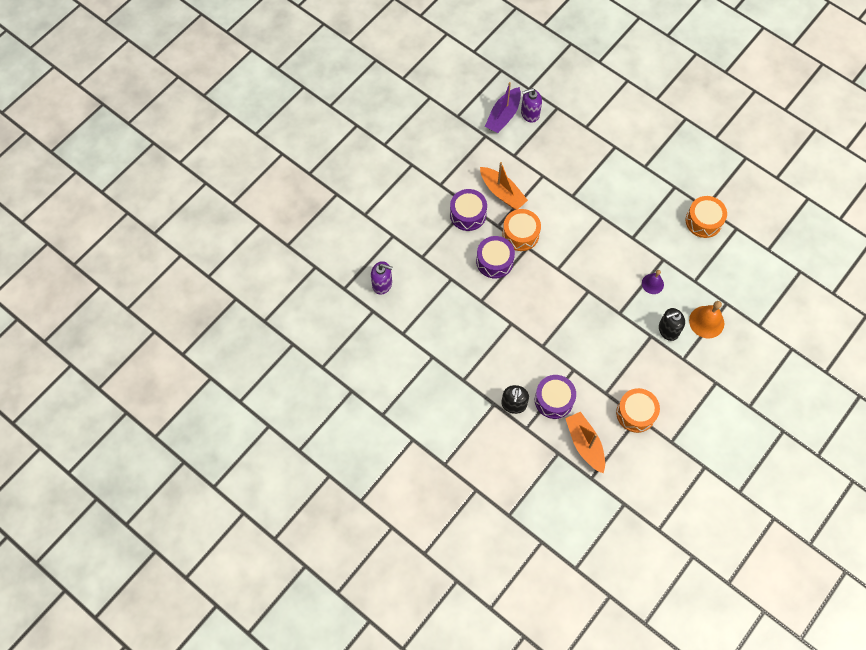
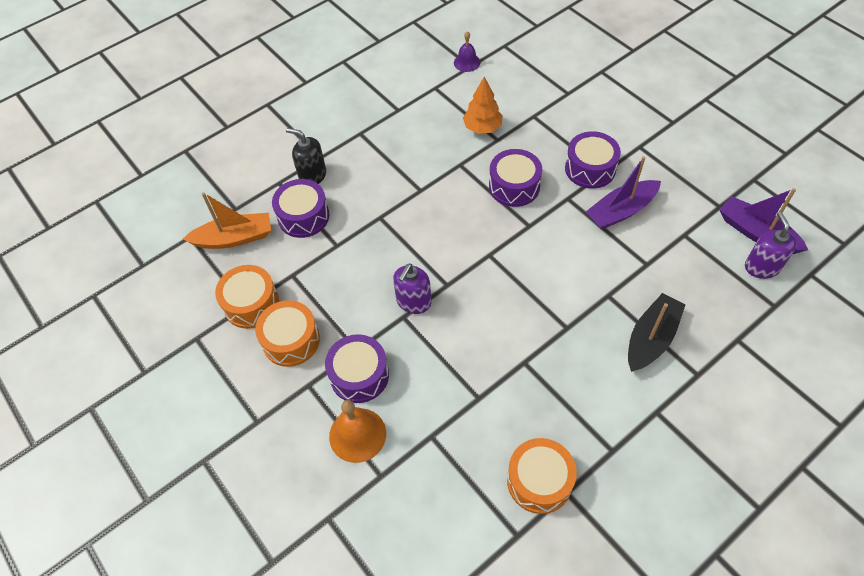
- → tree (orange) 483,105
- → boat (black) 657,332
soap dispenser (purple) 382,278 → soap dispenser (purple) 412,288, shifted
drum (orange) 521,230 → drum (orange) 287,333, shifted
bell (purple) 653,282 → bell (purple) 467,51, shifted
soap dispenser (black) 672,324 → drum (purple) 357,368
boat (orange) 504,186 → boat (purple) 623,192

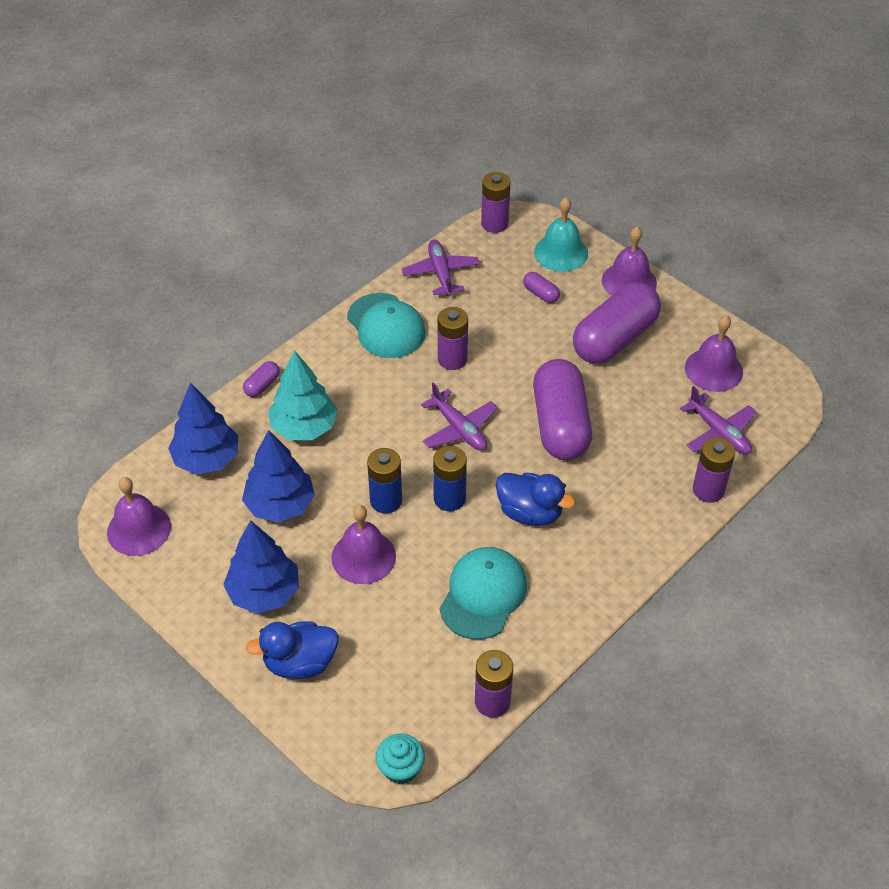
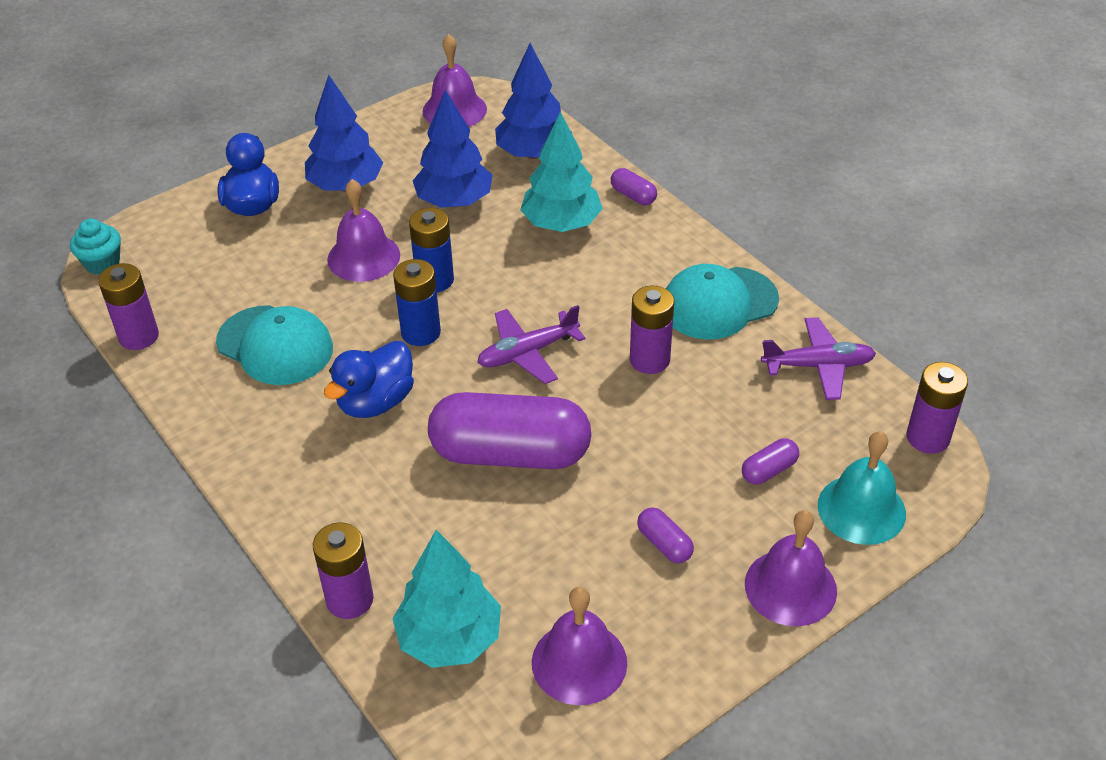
plane (purple) 718,420 → tree (turquoise) 446,599
capsule (purple) 617,323 → capsule (purple) 665,535, x0.41

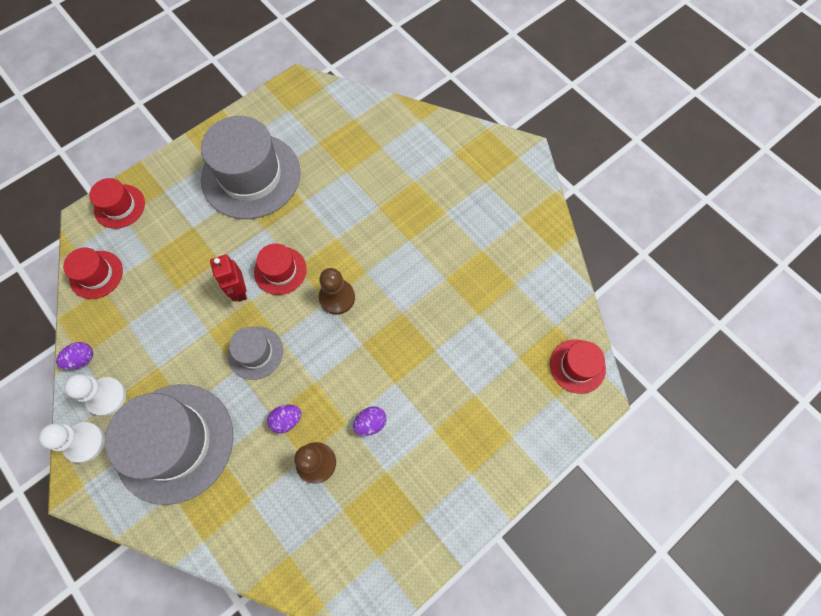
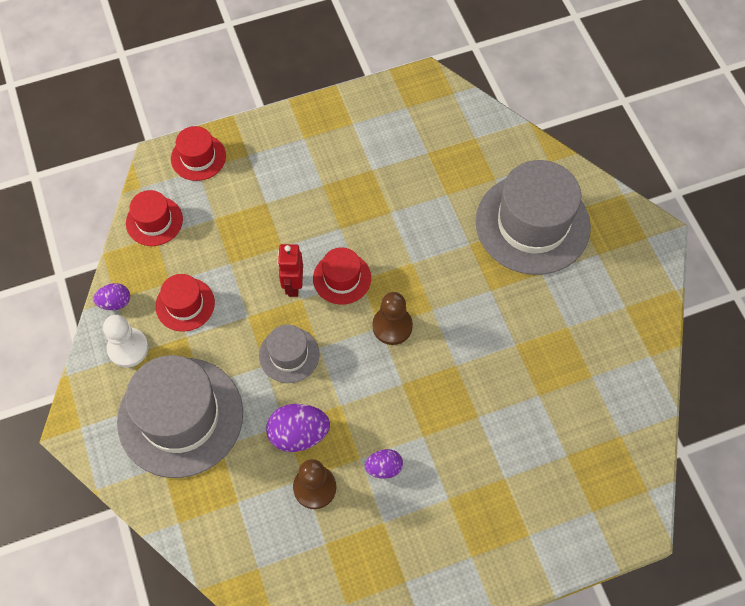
pawn (white) 72,442 → -
hat (grey) 250,167 → hat (grey) 533,217, shifted
hat (red) 578,366 → hat (red) 185,303, shifted
egg (purple) 284,419 → egg (purple) 298,428, x1.66

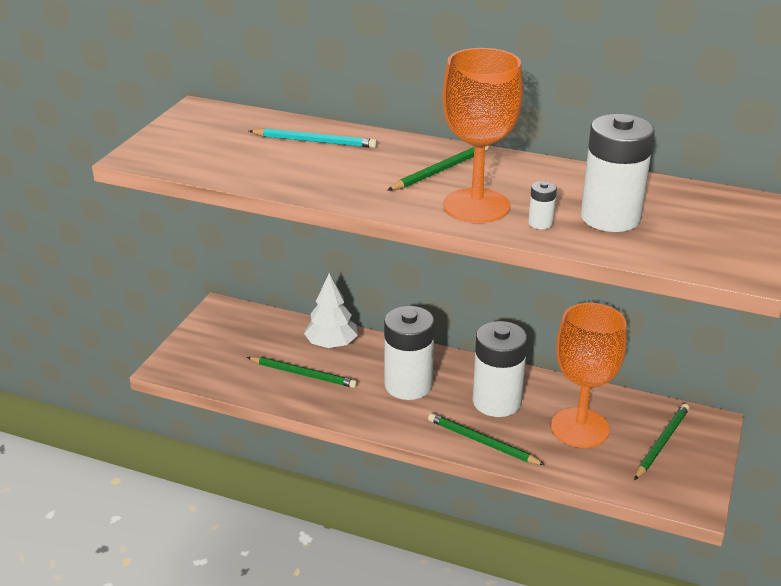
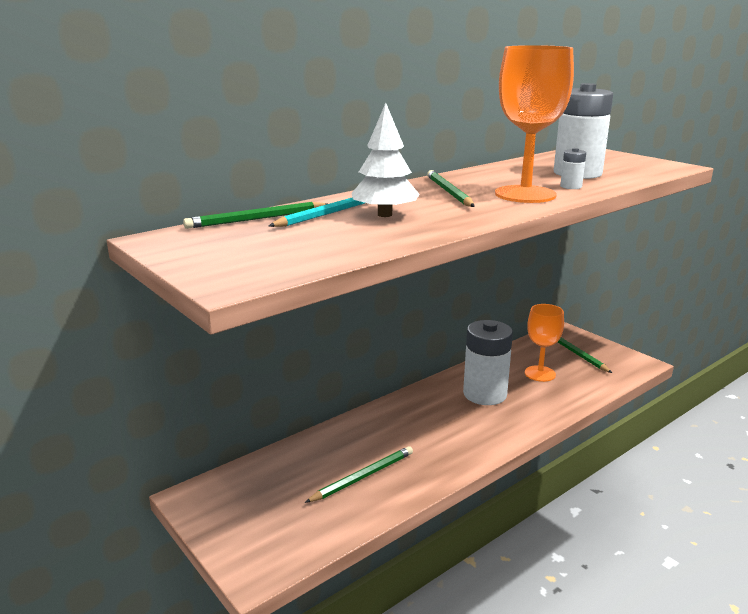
battery (white) 409,353 → -
tree (white) 331,310 → tree (white) 385,160, shifted
pencil (green) 486,439 → pencil (green) 255,215, shifted
goblet (orange) 589,375 → goblet (orange) 544,343, x0.65

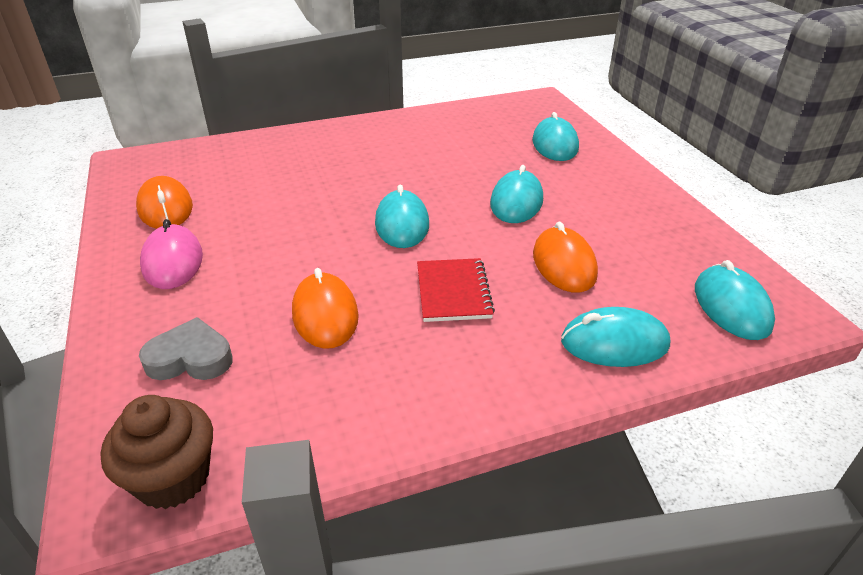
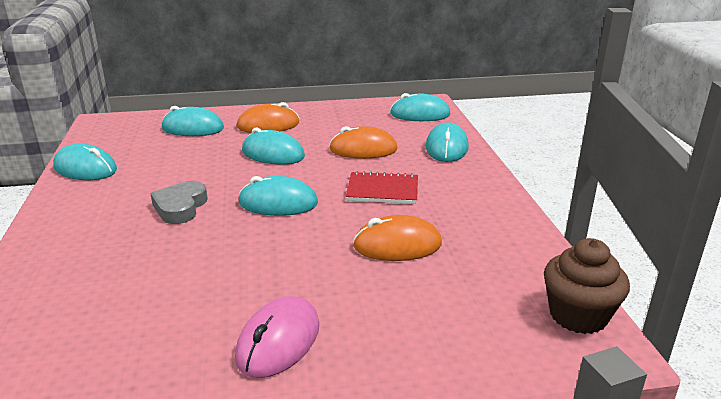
- → mouse (turquoise) 85,161
mouse (orange) 164,202 → mouse (orange) 268,117, shifted
heart (grey) 186,348 → heart (grey) 179,202, shifted
mouse (pink) 171,254 → mouse (pink) 277,337, 60 degrees counterclockwise

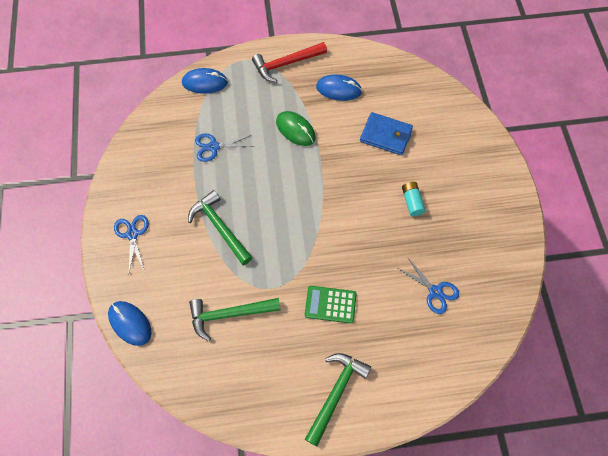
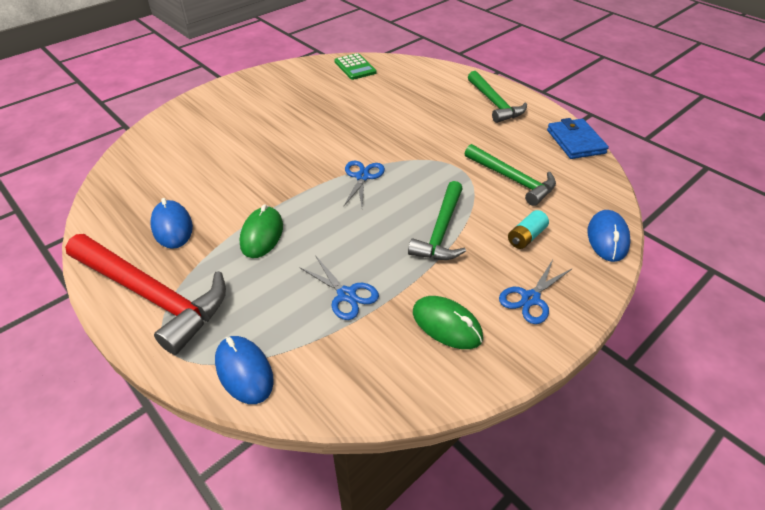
- → mouse (green) 448,322
calculator (green) 330,305 → calculator (green) 355,66, shifted
wallet (blue) 386,133 → wallet (blue) 578,138, shifted
scissors (blue) 428,285 → scissors (blue) 364,184, shifted
battery (turquoise) 414,199 → battery (turquoise) 528,229, shifted
hammer (green) 338,399 → hammer (green) 497,97, 105 degrees counterclockwise
hammer (red) 289,62 → hammer (red) 145,294, x1.54

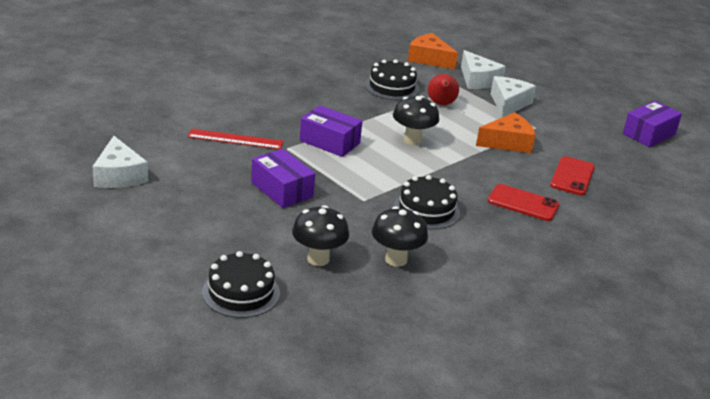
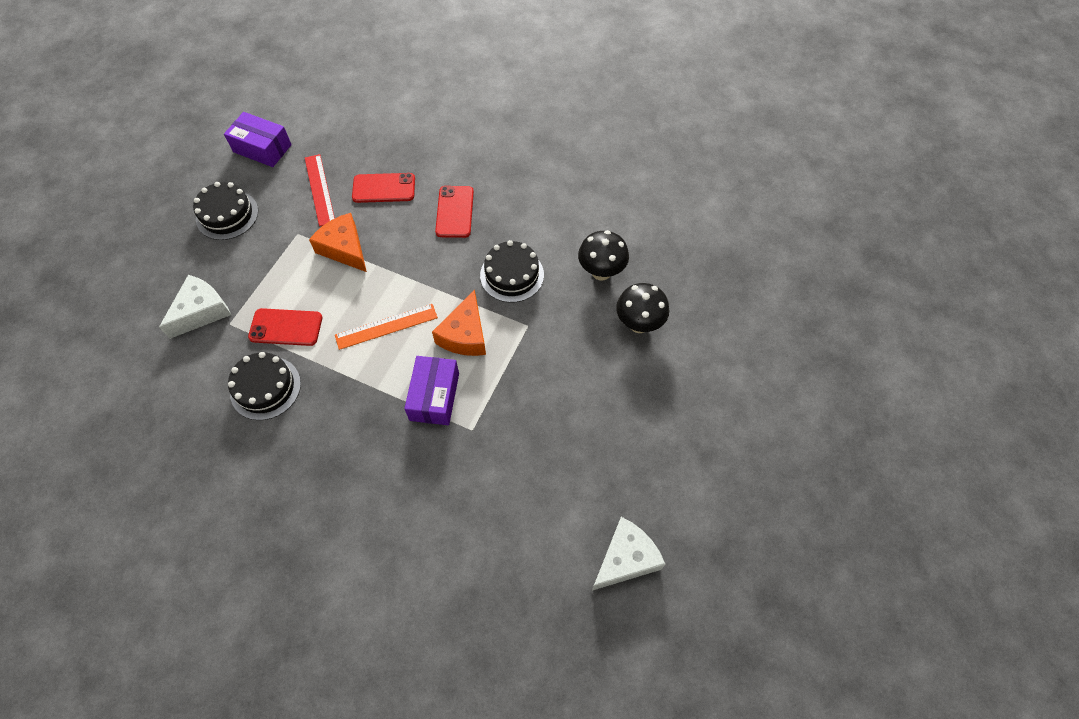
box (purple) 283,178 → -
cheese (white) 513,96 → -
ruler (red) 235,139 → ruler (red) 320,190, shifted
cake (black) 241,284 → cake (black) 225,211, shifted
cheese (orange) 433,51 → cheese (orange) 459,322, shifted
mushroom (black) 416,120 → ruler (orange) 386,327
pear (red) 443,89 → phone (red) 285,327

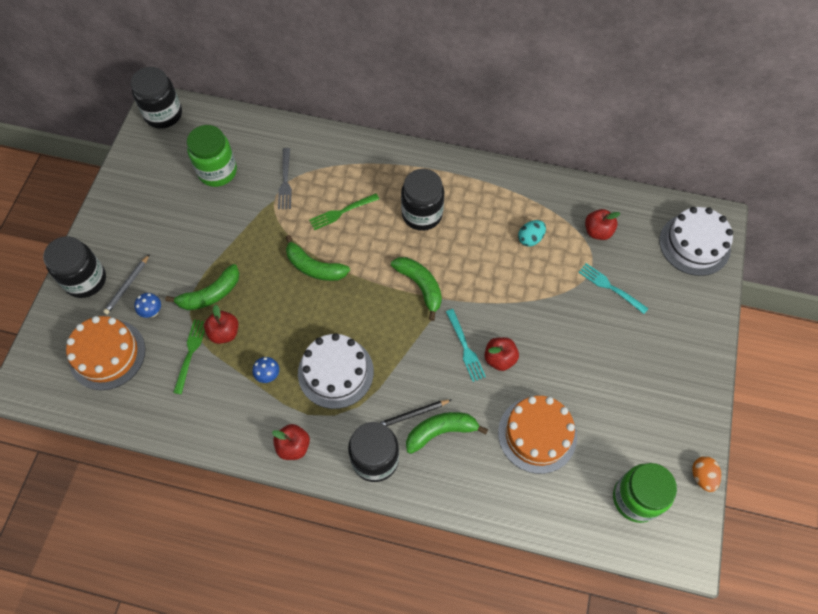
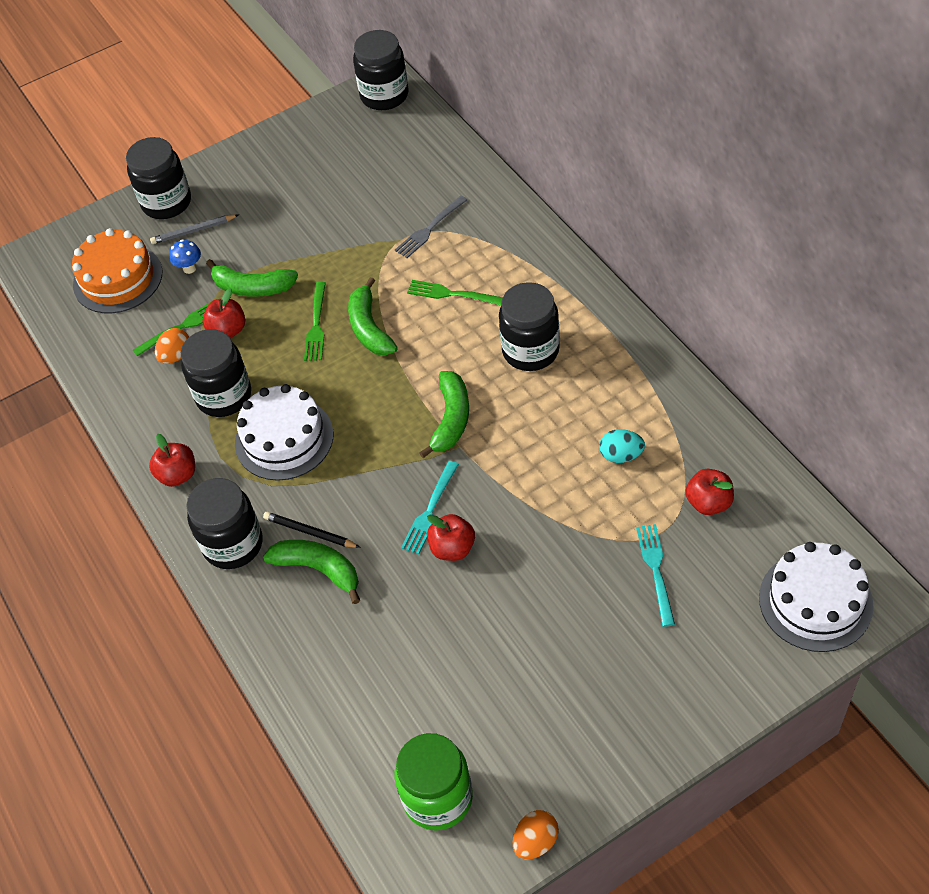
jar (green) 212,156 → -
cake (orange) 537,435 → -
- → egg (orange) 172,346
- → fork (green) 315,321
mushroom (blue) 265,370 → jar (black) 216,373

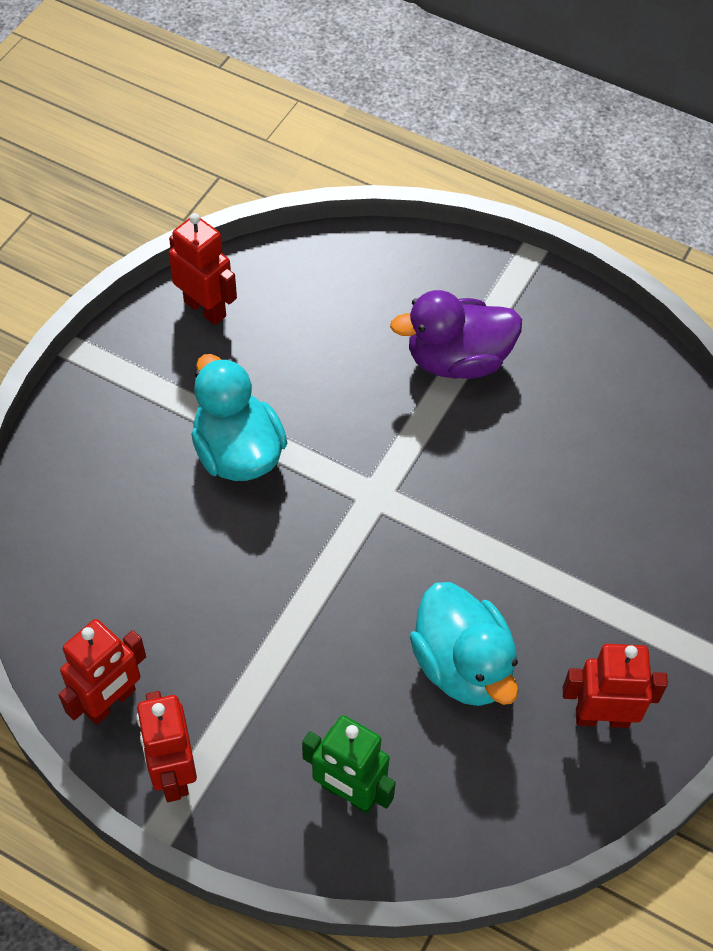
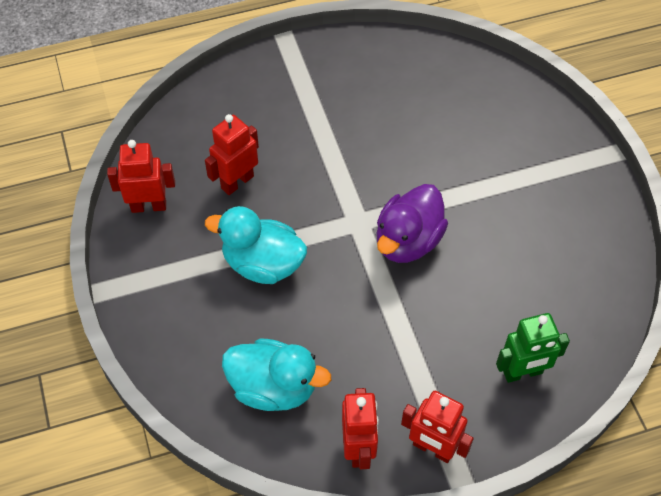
duck (purple) 456,334 → duck (purple) 412,223, shifted
duck (turquoise) 464,644 → duck (turquoise) 276,374, shifted
robot (red) 615,686 → robot (red) 232,154, shifted

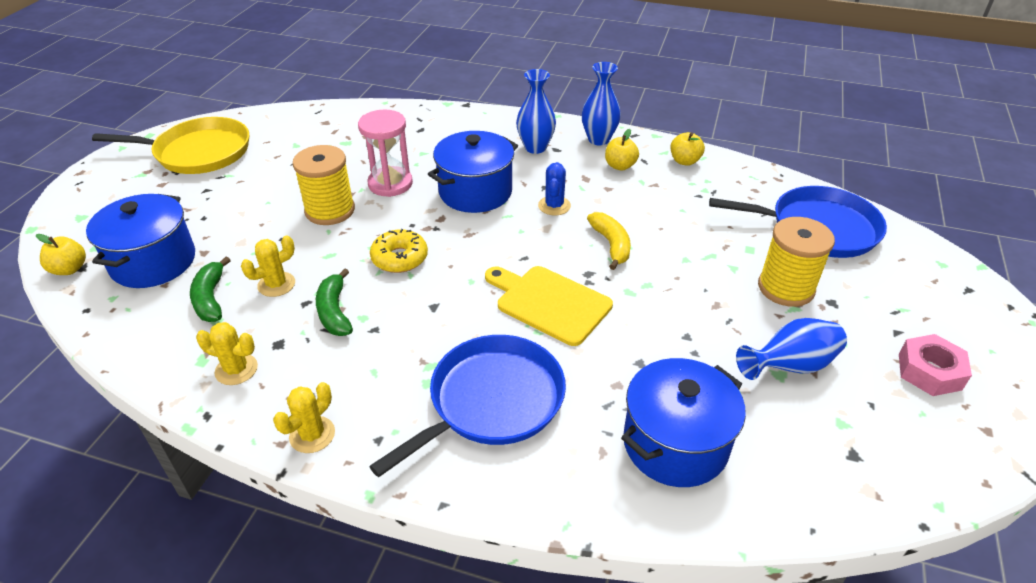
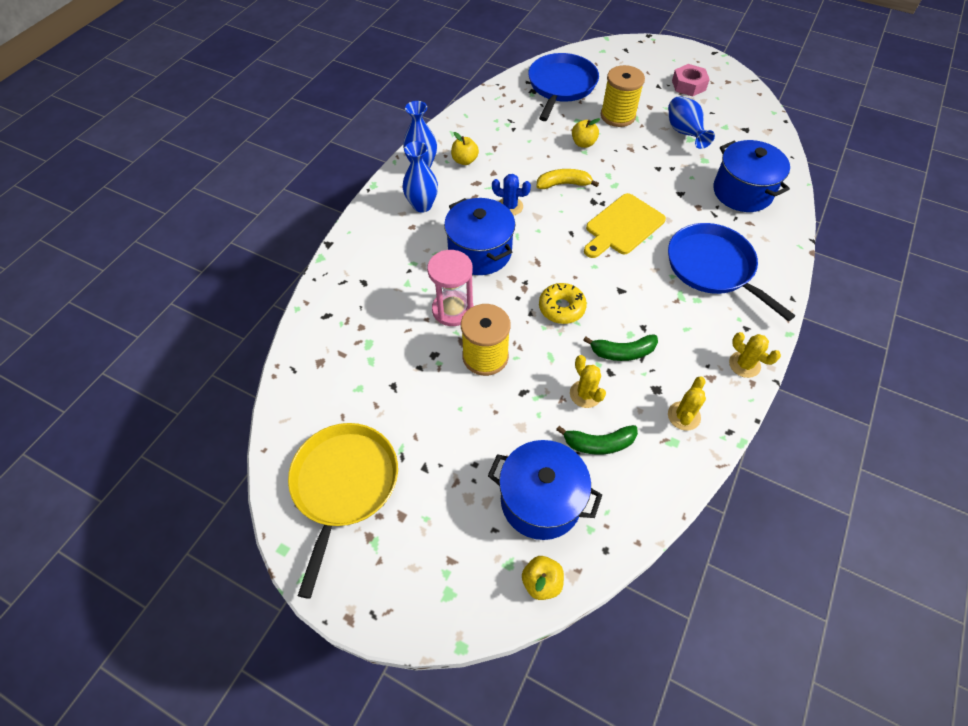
apple (yellow) 688,149 → apple (yellow) 586,133, shifted

